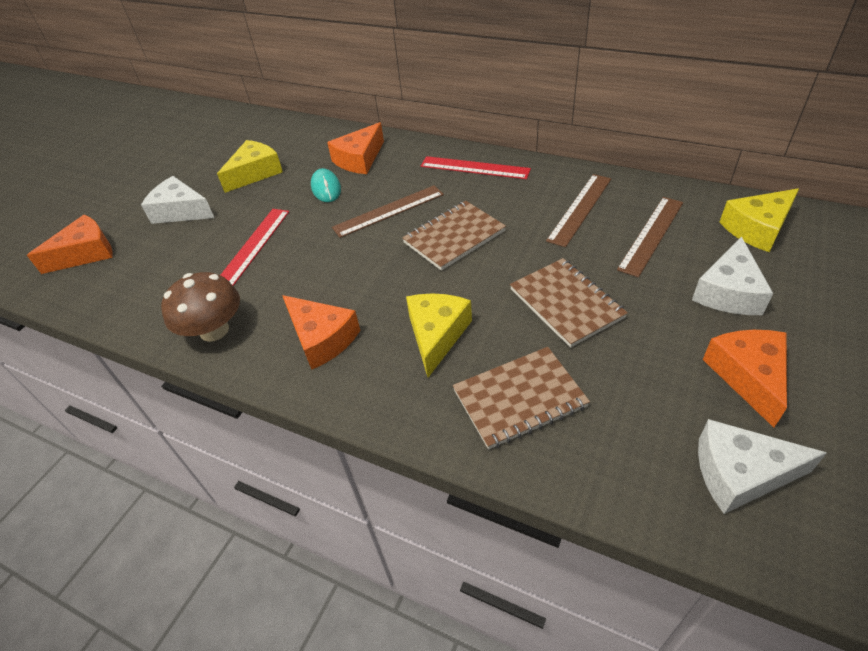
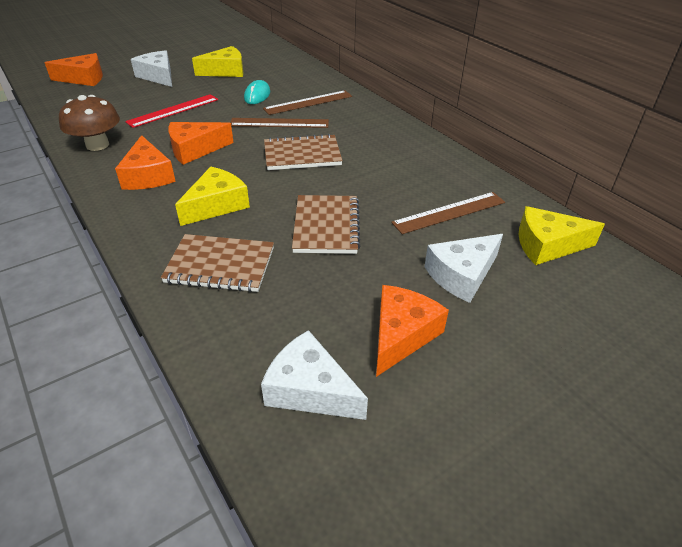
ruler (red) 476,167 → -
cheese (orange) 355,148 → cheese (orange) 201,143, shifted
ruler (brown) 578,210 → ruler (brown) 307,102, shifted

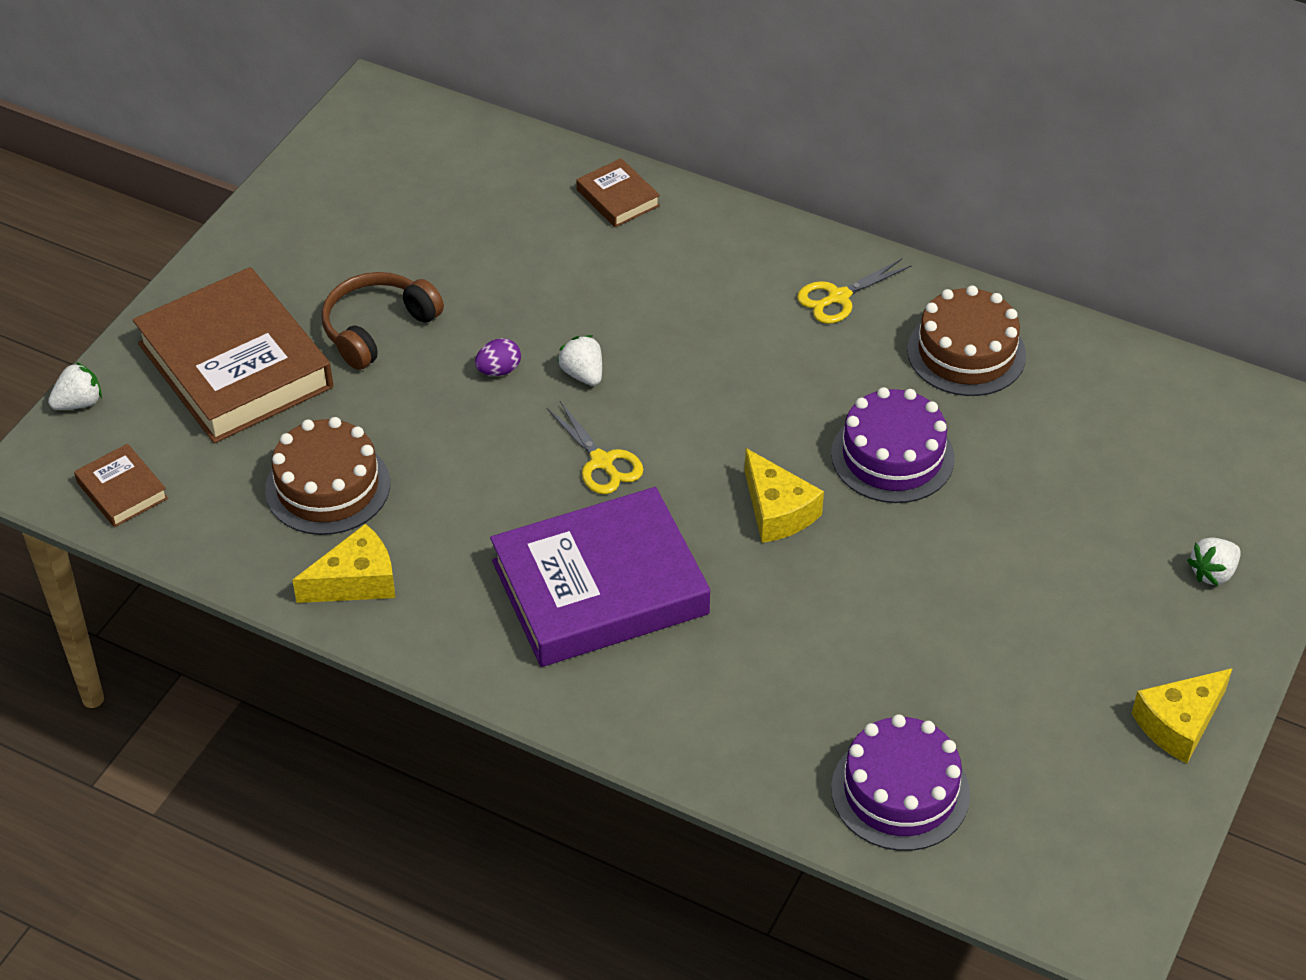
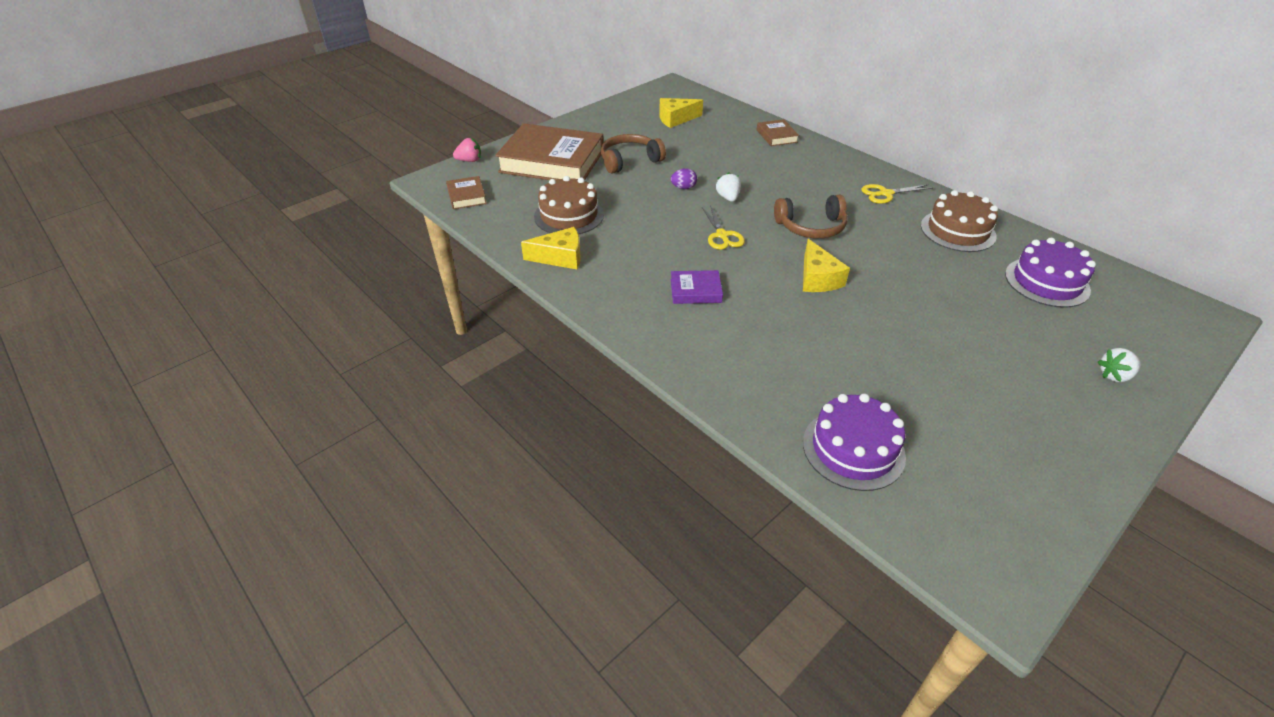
- → headphones (brown) 811,216
cake (purple) 893,445 → cake (purple) 1050,273, shifted
cheese (yellow) 1182,715 → cheese (yellow) 681,113, shifted
strawberry (white) 75,386 → strawberry (pink) 467,150
book (brown) 233,355 → book (brown) 549,151, 60 degrees counterclockwise
book (purple) 600,577 → book (purple) 696,287, x0.44

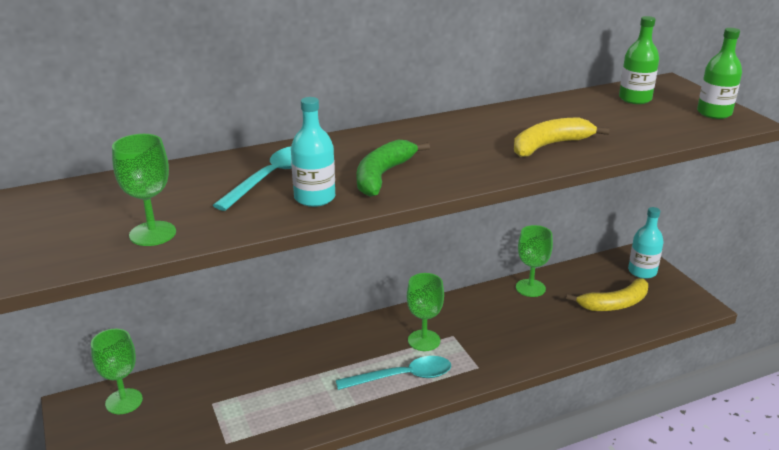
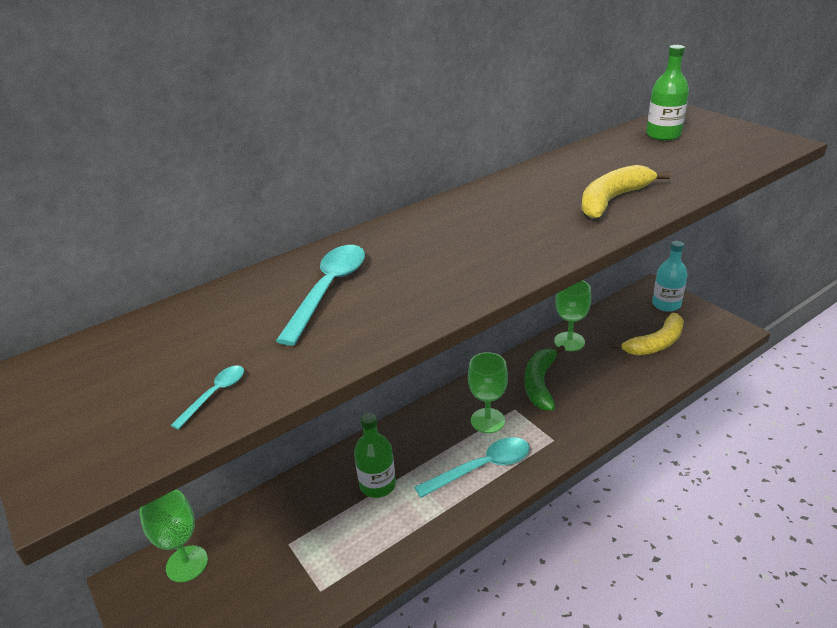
bottle (turquoise) 313,152 → -
banana (green) 393,168 → banana (green) 545,378, shifted
bottle (green) 719,73 → bottle (green) 375,455, shifted
goblet (green) 144,190 → spoon (turquoise) 207,397

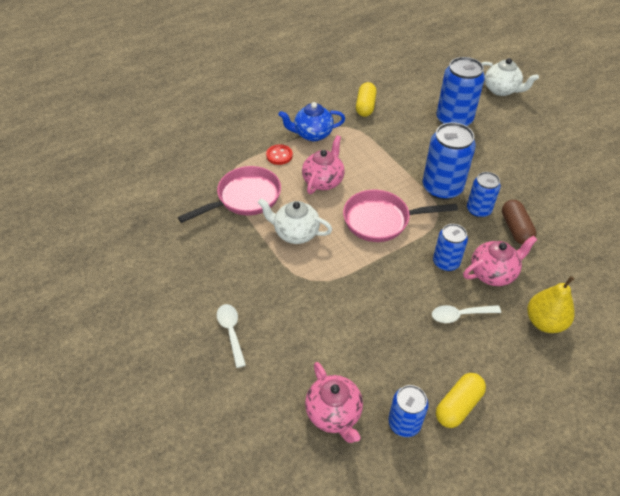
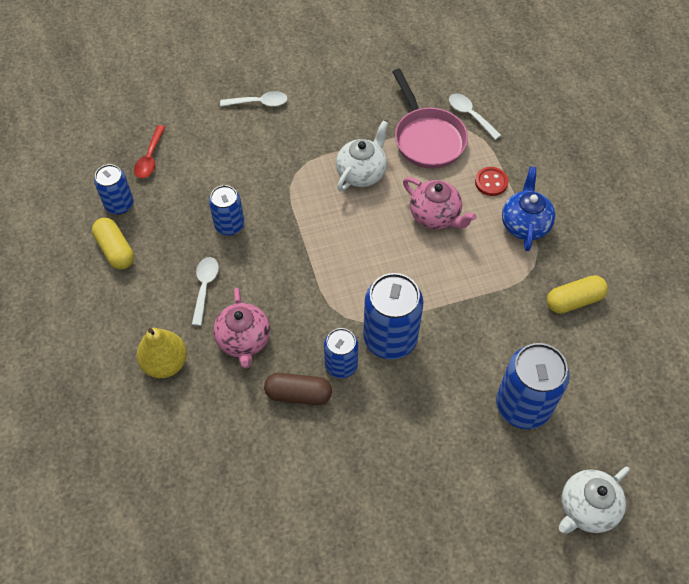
pan (pink) 400,216 → -
- → spoon (white) 475,116
can (blue) 450,247 → can (blue) 226,210, shifted
teapot (pink) 334,402 → spoon (red) 150,151
capsule (yellow) 366,99 → capsule (yellow) 577,294, 45 degrees counterclockwise

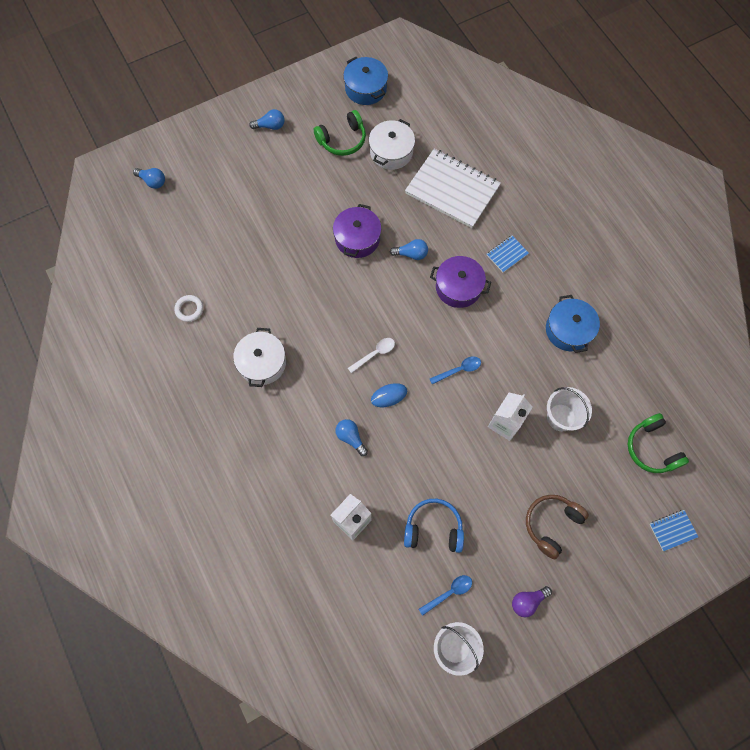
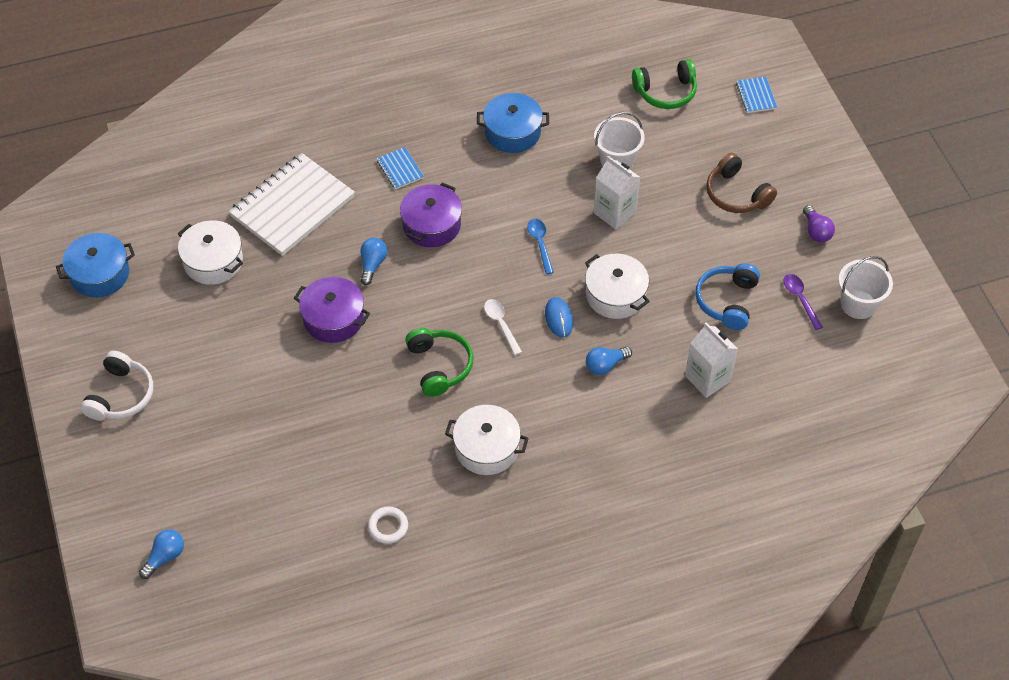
- → pot (white) 617,286
headphones (green) 340,133 → headphones (green) 439,362, shifted
light bulb (blue) 267,119 → headphones (white) 116,386
spoon (blue) 445,595 → spoon (purple) 803,302

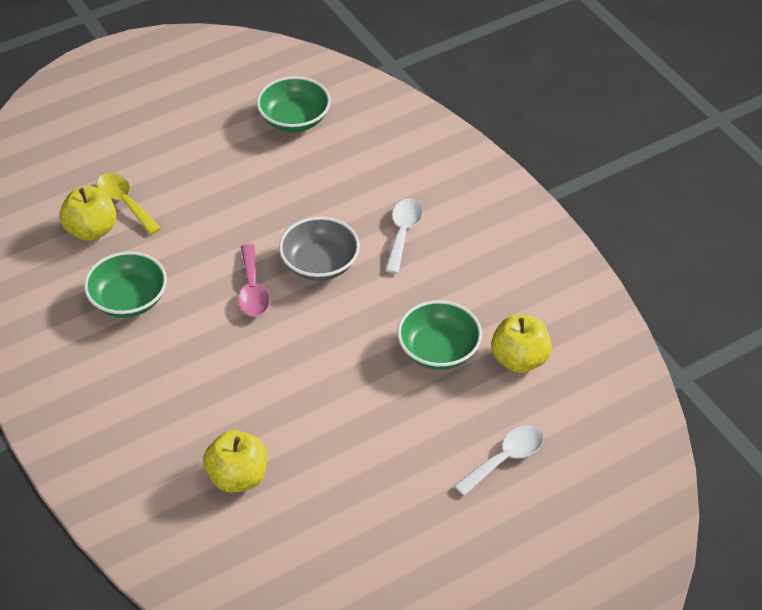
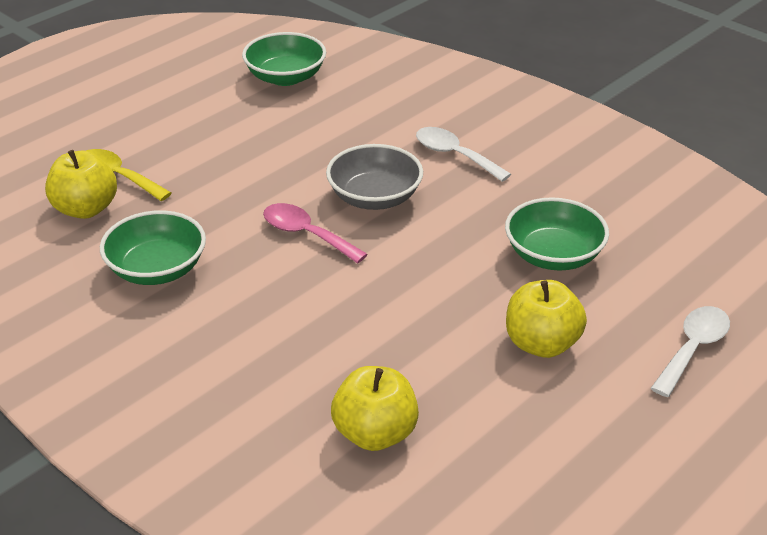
apple (yellow) 521,344 → apple (yellow) 546,319, shifted
spoon (pink) 254,280 → spoon (pink) 315,233, 150 degrees clockwise
spoon (white) 404,235 → spoon (white) 463,154, 45 degrees counterclockwise

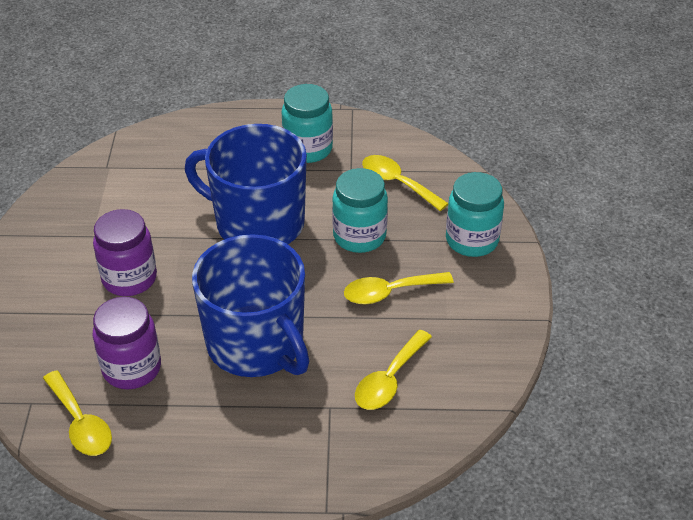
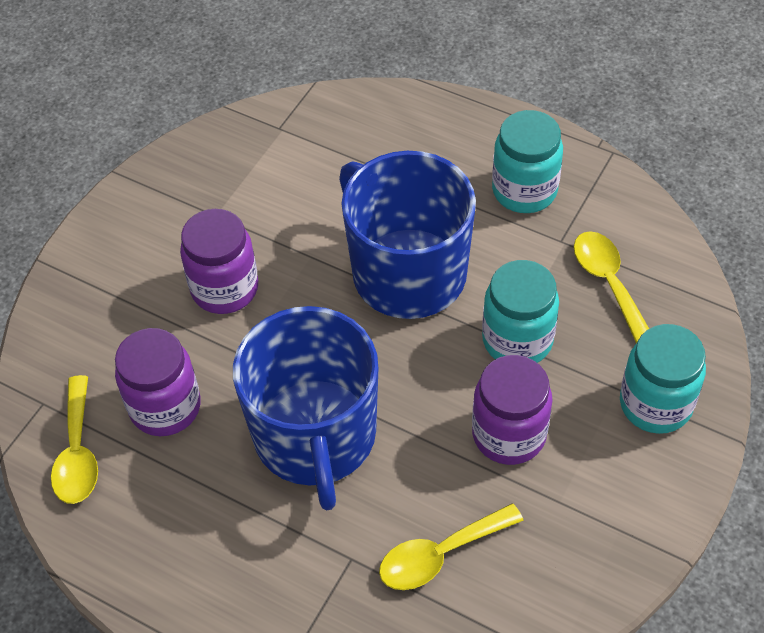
spoon (yellow) 399,288 → jar (purple) 512,410

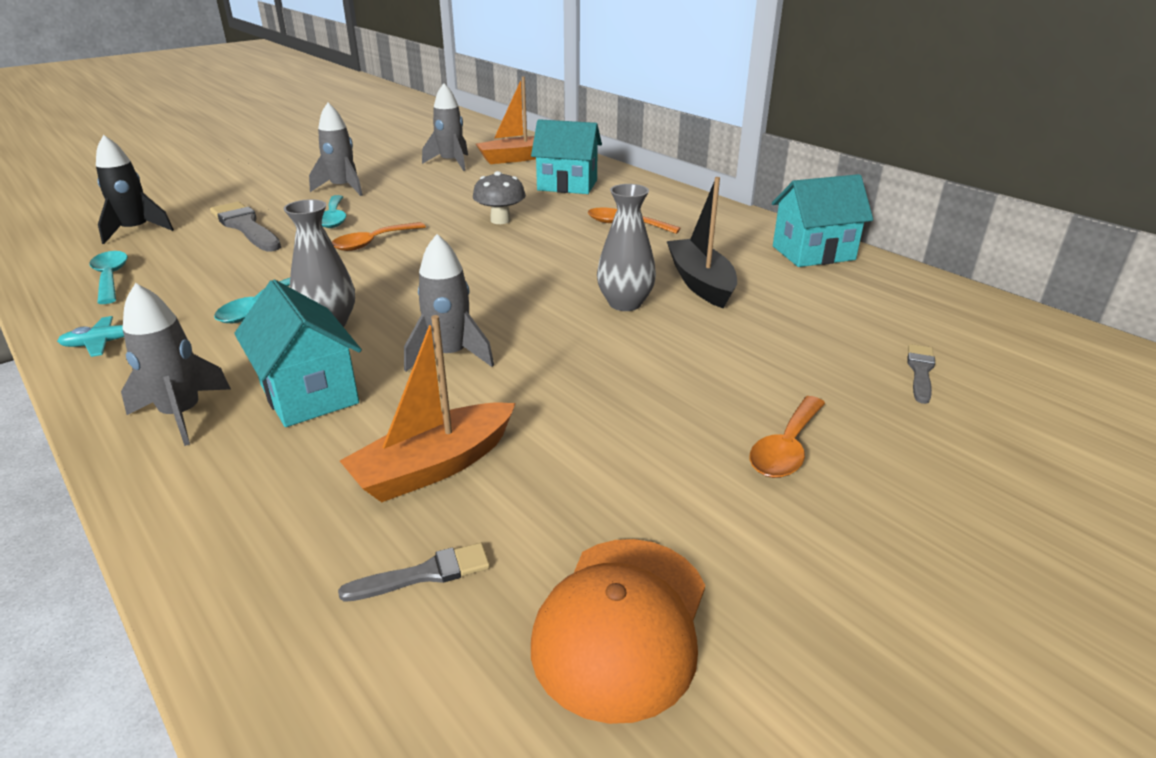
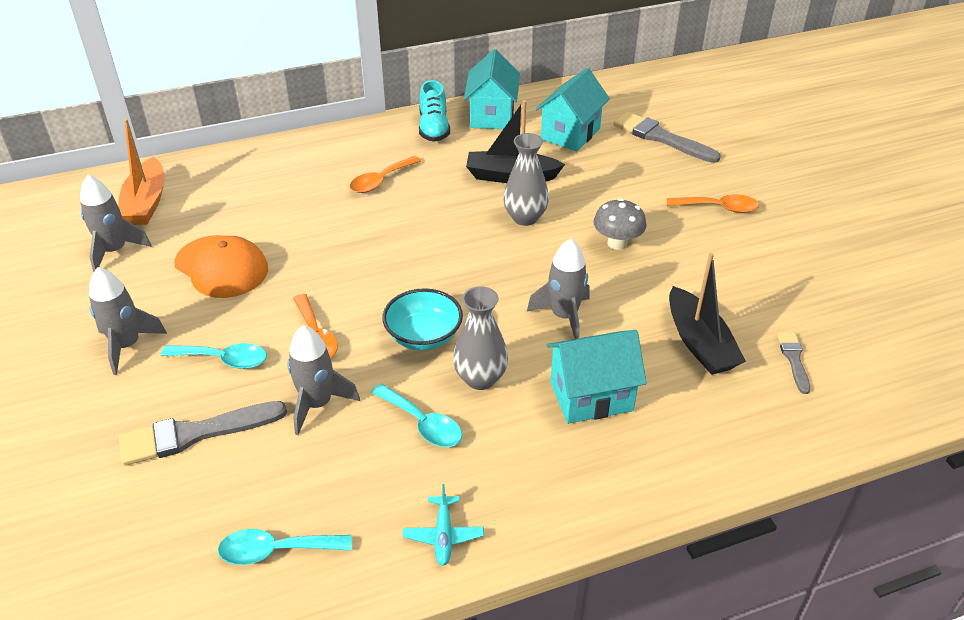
rocket (black) 135,189 → -
- → bowl (turquoise) 423,319
- → shoe (turquoise) 434,111
rocket (grey) 176,364 → rocket (grey) 323,380, shifted
mushroom (grey) 499,197 → mushroom (grey) 620,224, shifted
house (turquoise) 566,156 → house (turquoise) 573,109, shifted
cap (orange) 618,631 → cap (orange) 221,266, shifted
boat (orange) 428,408 → boat (black) 707,314
spoon (orange) 787,437 → spoon (orange) 713,203, 45 degrees counterclockwise
brush (grey) 921,374 → brush (grey) 667,137, x1.85

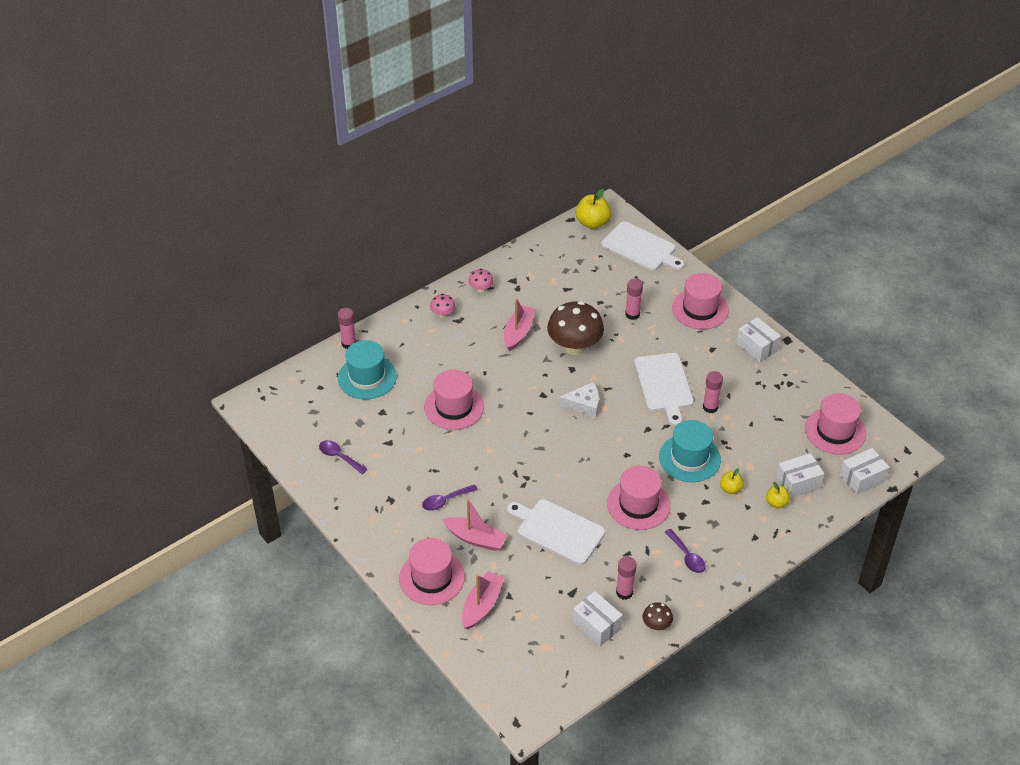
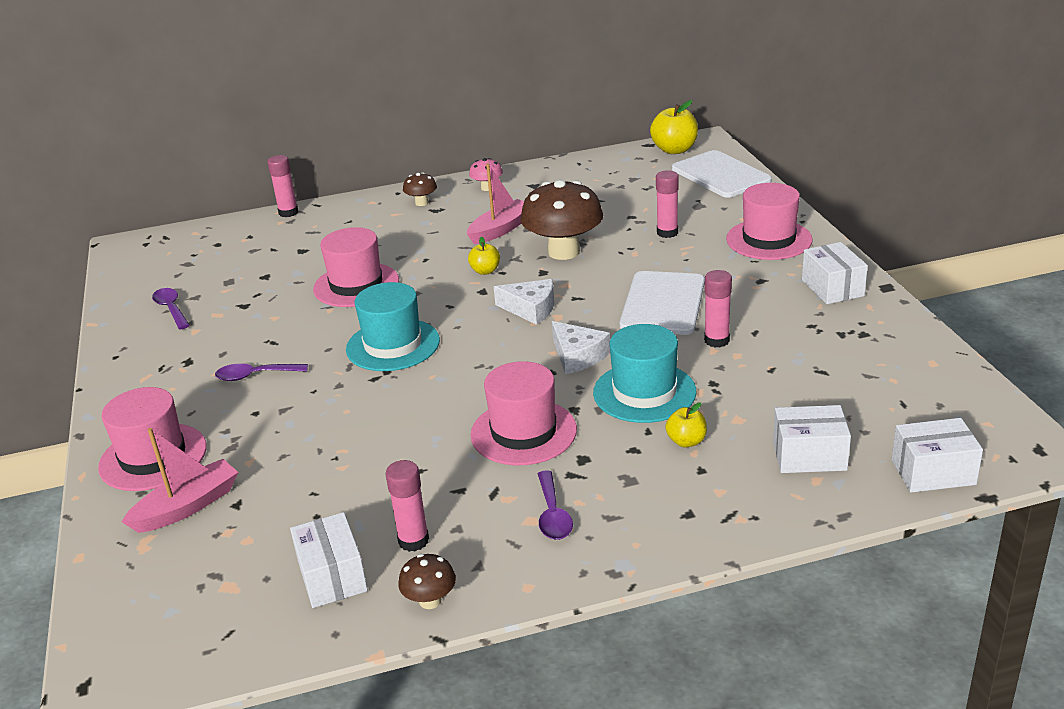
boat (pink) 475,525 → -
cutting board (white) 556,532 → -
hat (pink) 835,424 → -
- → cheese (white) 581,347
hat (turquoise) 367,369 → hat (turquoise) 393,326, shifted
apple (yellow) 778,495 → apple (yellow) 484,256, shifted
mushroom (pink) 443,306 → mushroom (brown) 420,189

